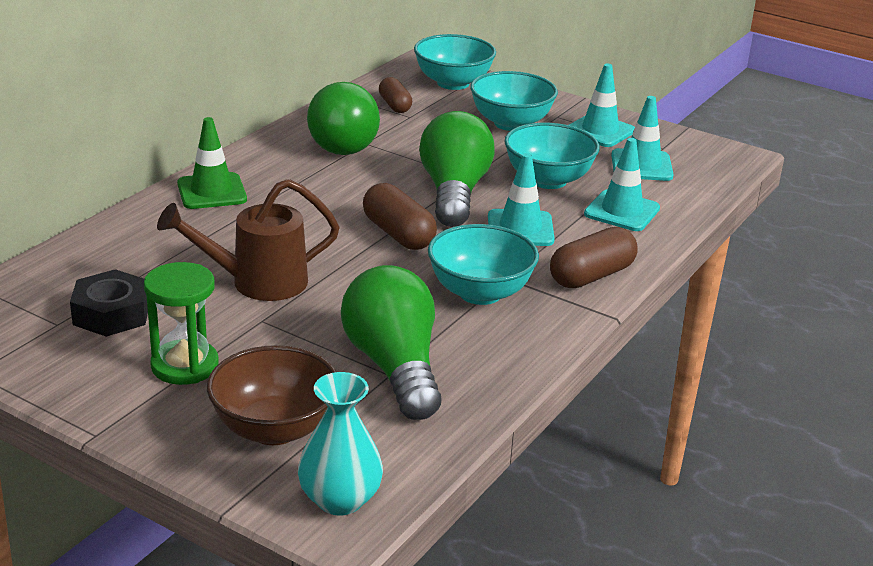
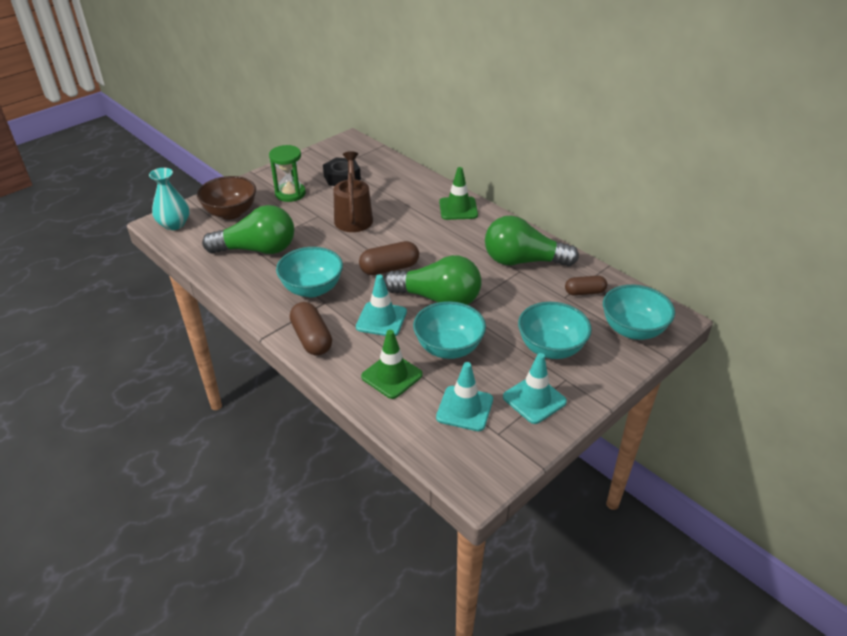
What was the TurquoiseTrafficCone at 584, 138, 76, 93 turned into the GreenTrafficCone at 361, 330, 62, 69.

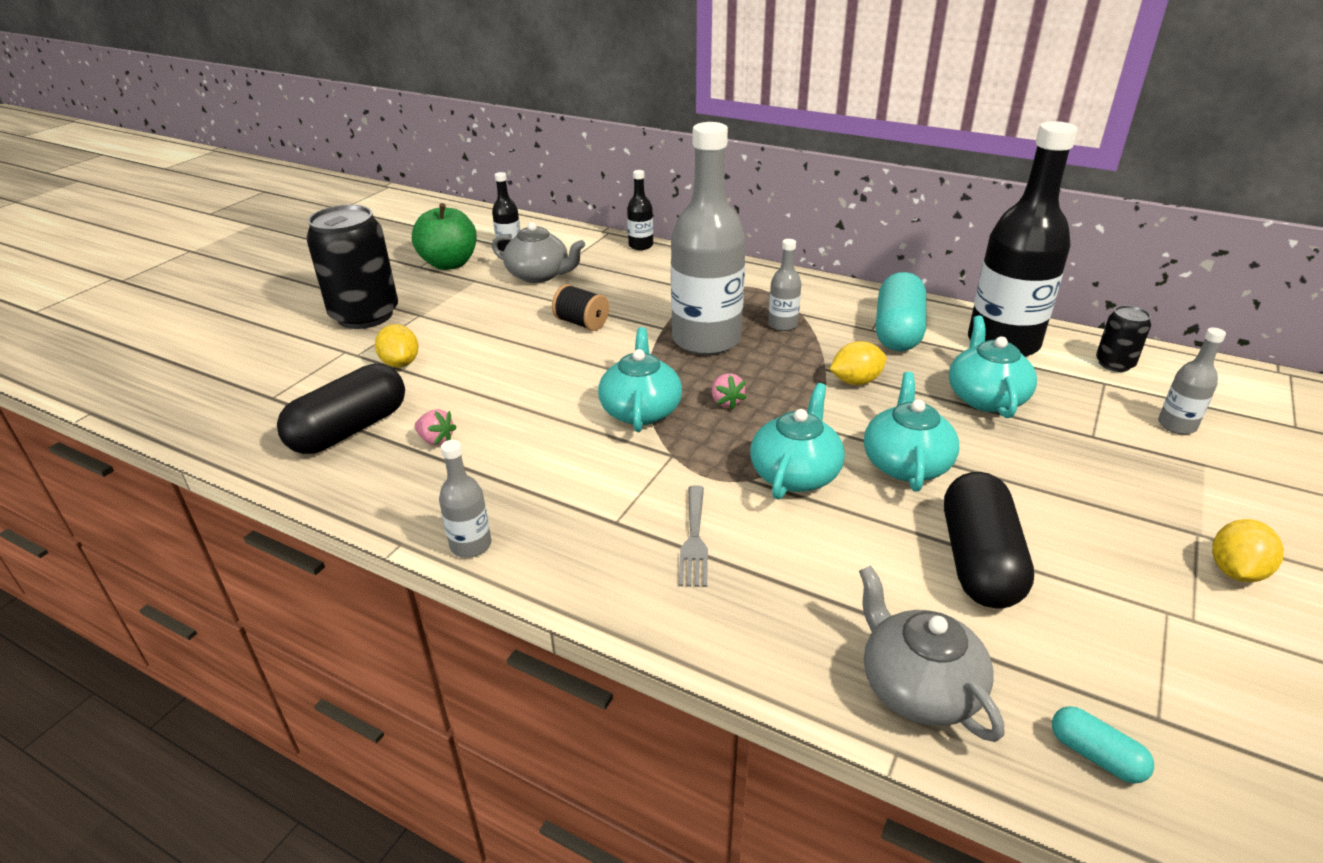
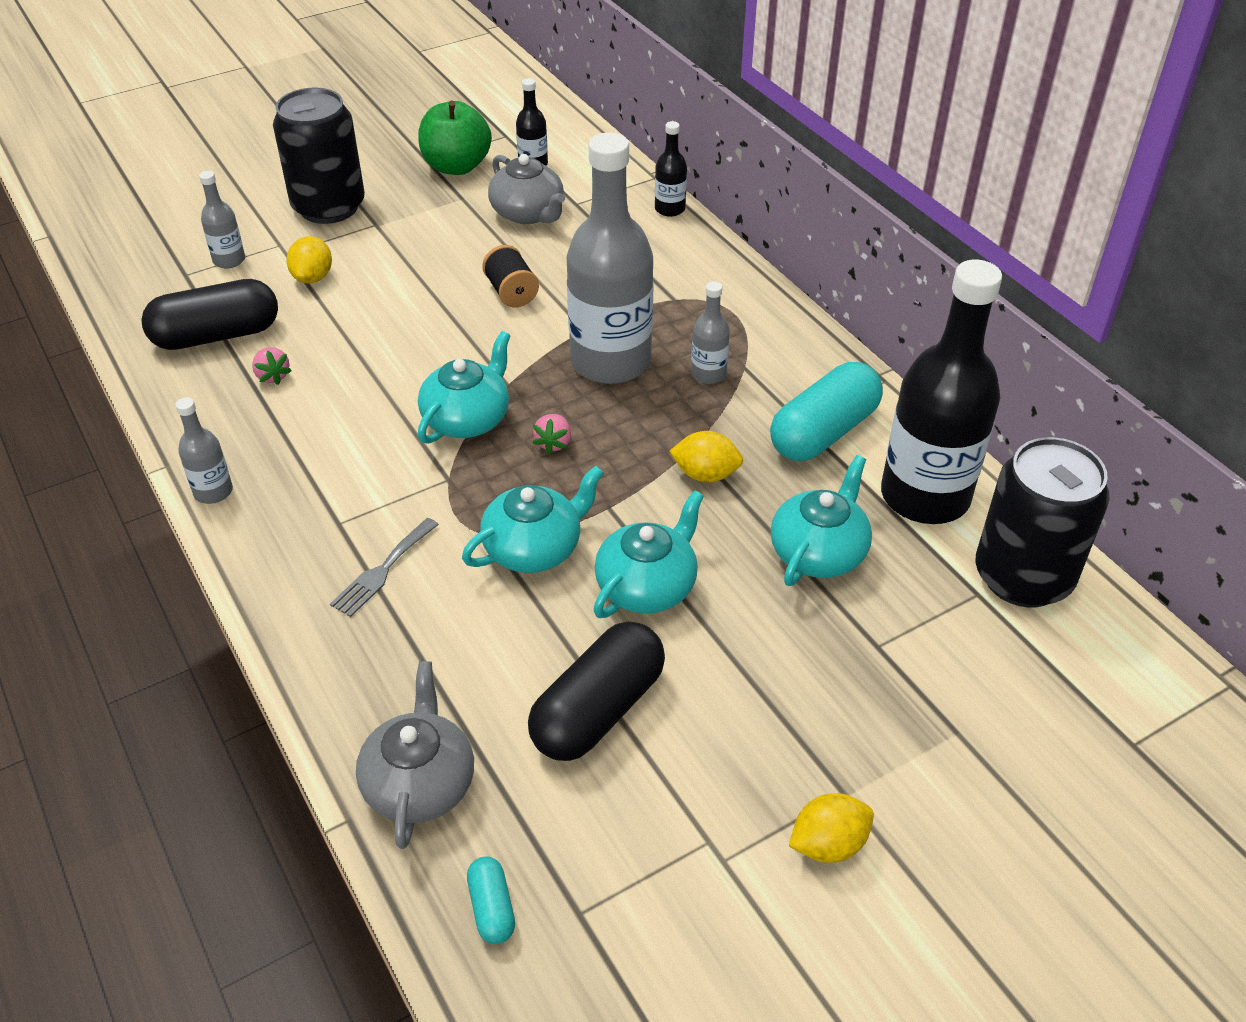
The GreyBottle ended up elsewhere, having gone from 1158, 327, 68, 107 to 199, 171, 46, 98.
The size of the BlackCan at 1096, 305, 55, 67 changed by a factor of 2.04.

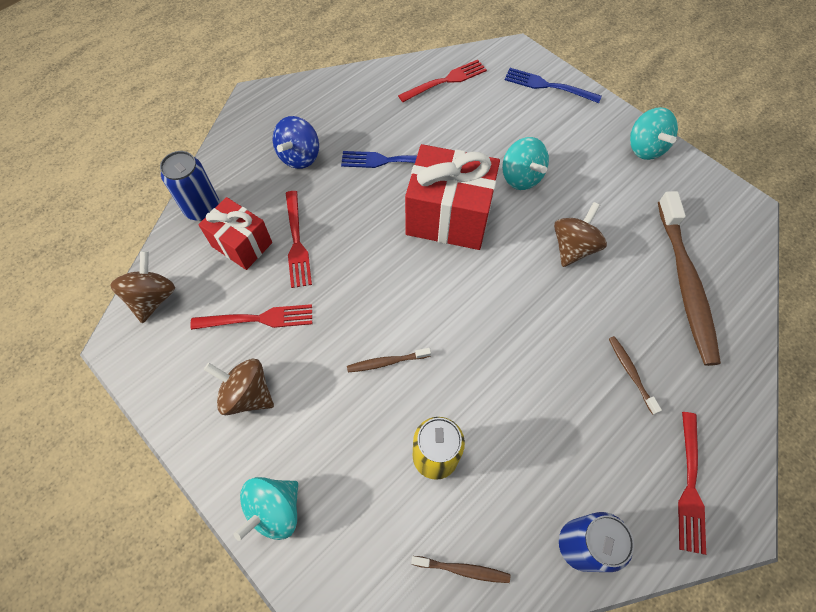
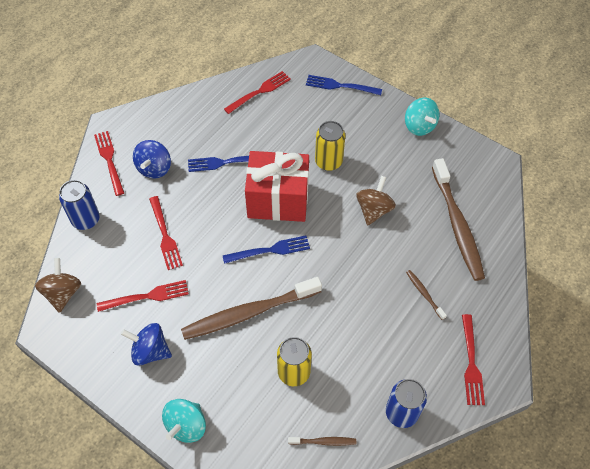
The second view gained the RedFork at 94, 131, 30, 65.
What was the BrownSpinningTop at 204, 359, 70, 56 turned into the BlueSpinningTop at 121, 323, 51, 43.
The size of the BrownToothbrush at 347, 348, 84, 24 changed by a factor of 2.34.
The second view gained the BlueFork at 222, 235, 88, 29.
Where the TurquoiseSpinningTop stood at 502, 137, 47, 53, the YellowCan came to stand at 315, 121, 30, 50.
The second view lost the RedGift at 198, 197, 74, 73.

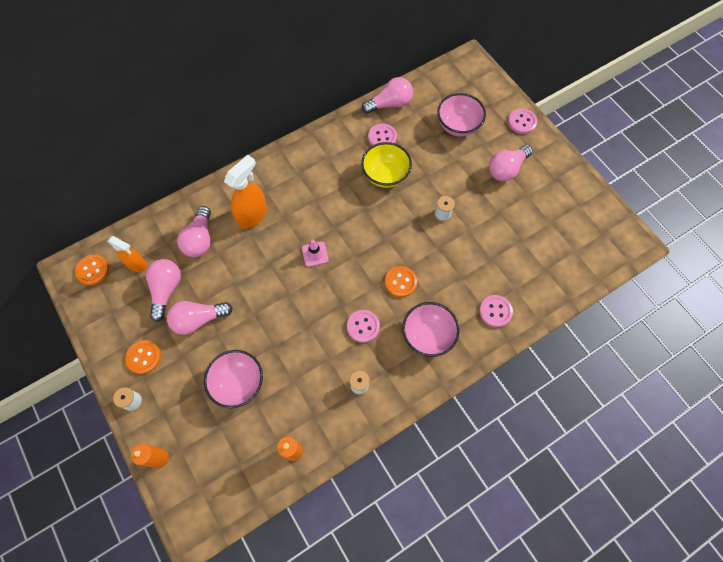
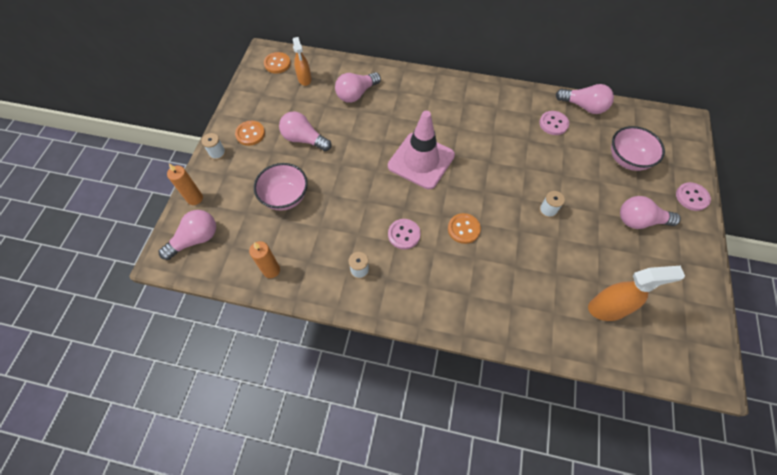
The PinkLightBulb ended up elsewhere, having gone from 146, 259, 35, 63 to 159, 210, 57, 50.
The size of the PinkTrafficCone at 302, 240, 27, 27 changed by a factor of 2.36.
The OrangeSprayBottle ended up elsewhere, having gone from 224, 155, 43, 74 to 588, 266, 97, 55.
The second view lost the YellowBowl at 361, 142, 51, 46.
The second view lost the PinkBowl at 402, 302, 58, 55.
The second view lost the PinkButton at 479, 295, 34, 32.

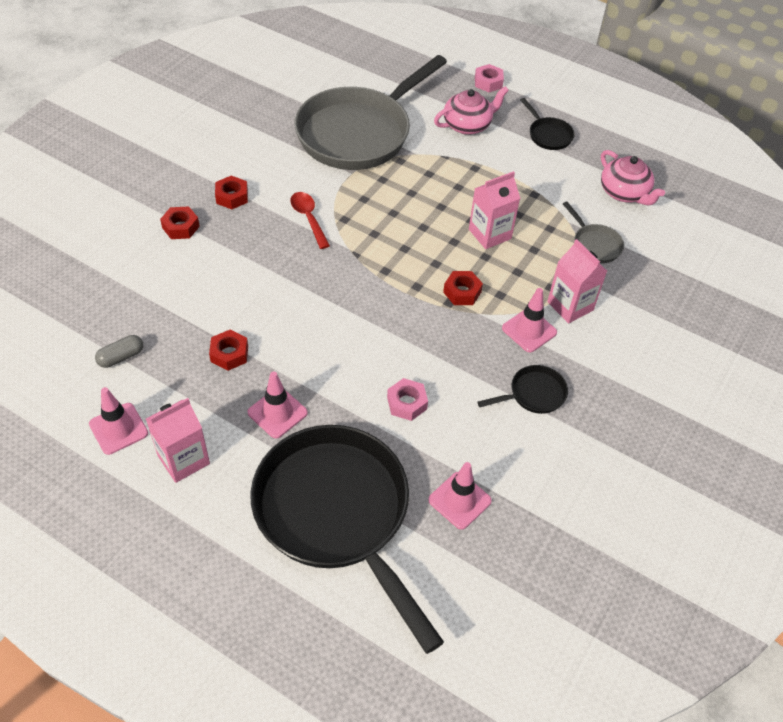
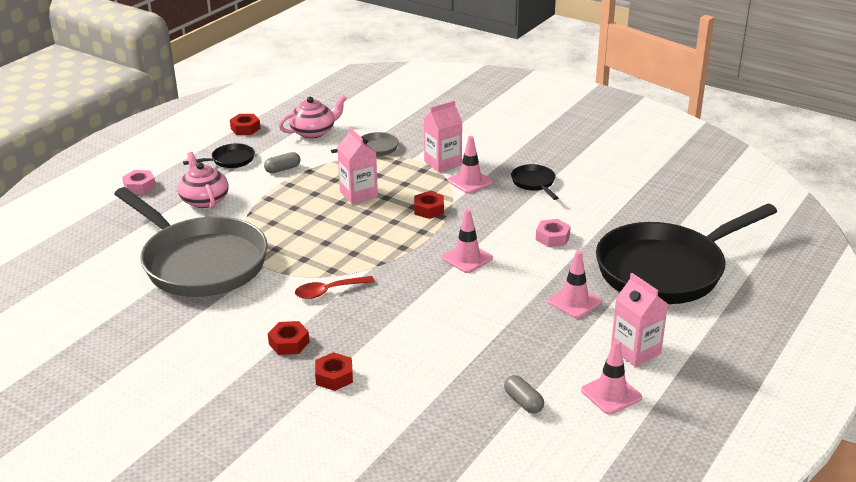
The RedNut ended up elsewhere, having gone from 209, 330, 39, 41 to 230, 114, 31, 21.
The second view gained the GreyCapsule at 264, 152, 36, 21.
The PinkTrafficCone ended up elsewhere, having gone from 428, 462, 64, 68 to 442, 209, 51, 64.

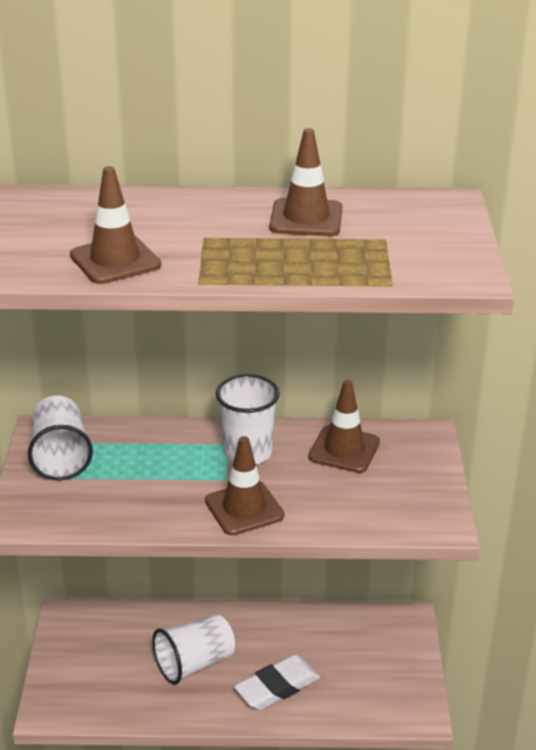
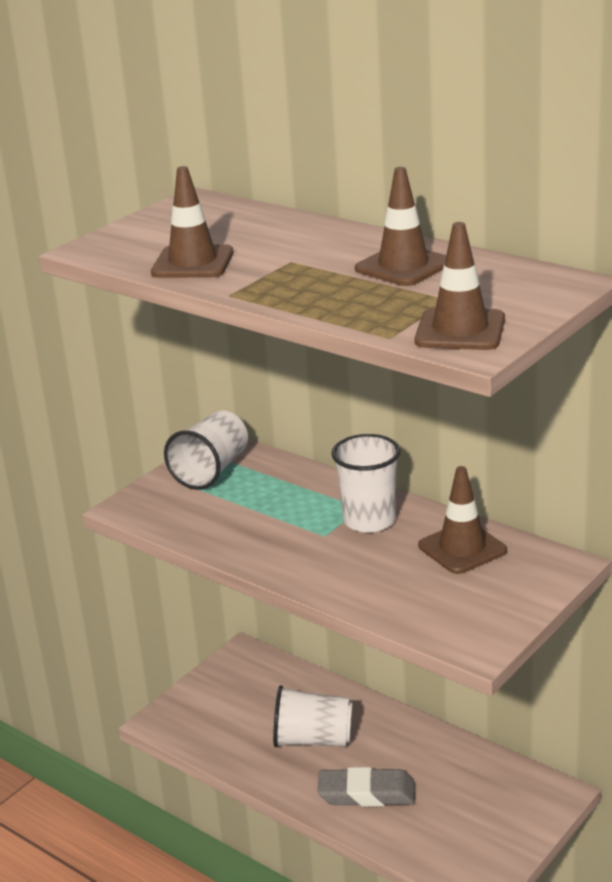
What was the WhiteEraser at 234, 655, 86, 55 turned into the GreyEraser at 318, 767, 97, 40.
The BrownTrafficCone ended up elsewhere, having gone from 205, 436, 79, 99 to 415, 222, 90, 128.

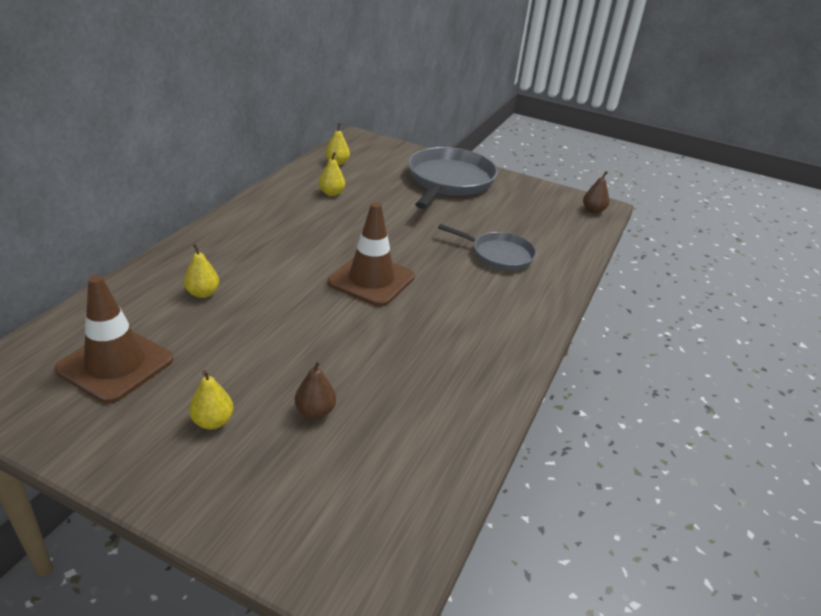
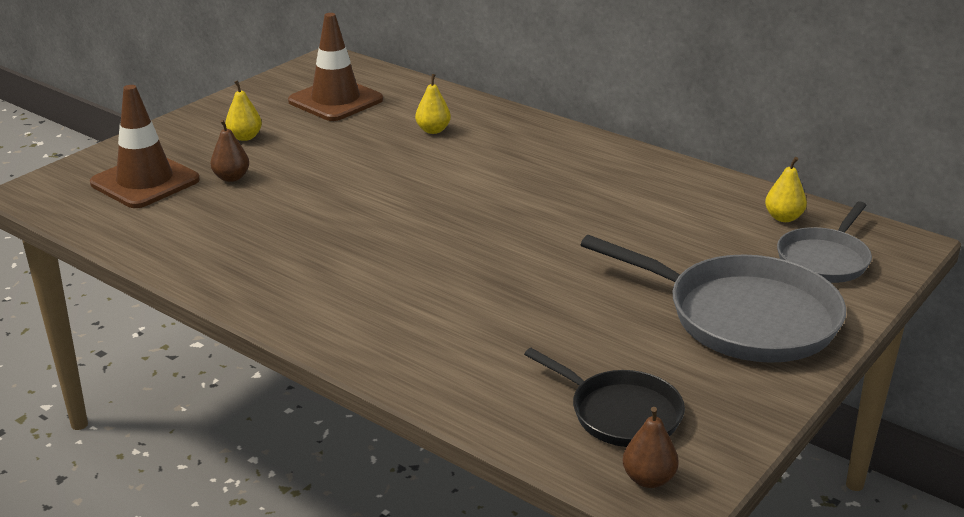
The BrownTrafficCone ended up elsewhere, having gone from 327, 202, 88, 105 to 90, 85, 110, 123.
The second view gained the BlackPan at 524, 348, 161, 99.
The GreyPan ended up elsewhere, having gone from 438, 224, 98, 47 to 777, 201, 95, 82.
The second view lost the YellowPear at 319, 152, 26, 44.

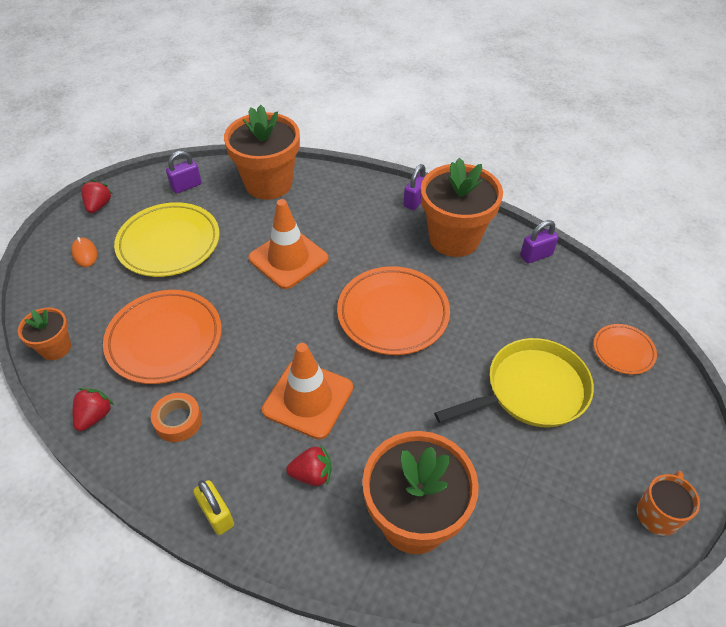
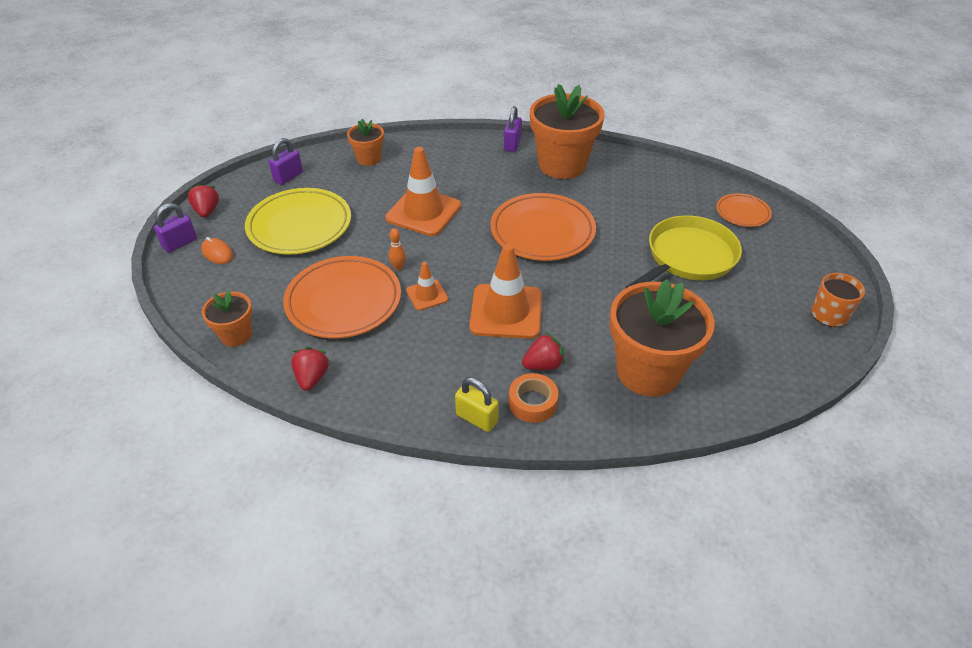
The PurplePadlock ended up elsewhere, having gone from 520, 220, 38, 44 to 154, 203, 43, 50.
The size of the OrangeFlowerPot at 224, 105, 76, 95 changed by a factor of 0.51.
The second view gained the OrangeBowlingPin at 389, 228, 17, 43.
The second view gained the OrangeTrafficCone at 406, 262, 42, 48.
The OrangeTape ended up elsewhere, having gone from 151, 393, 51, 49 to 509, 373, 49, 50.

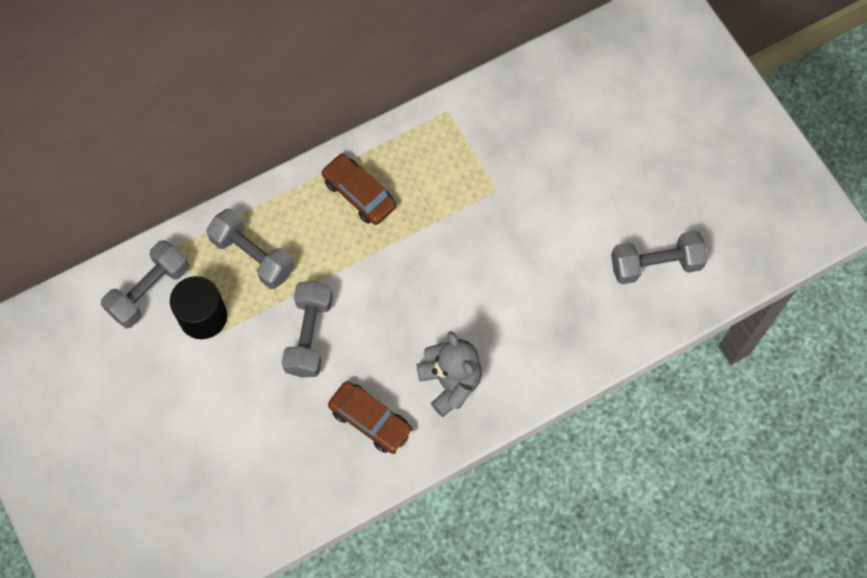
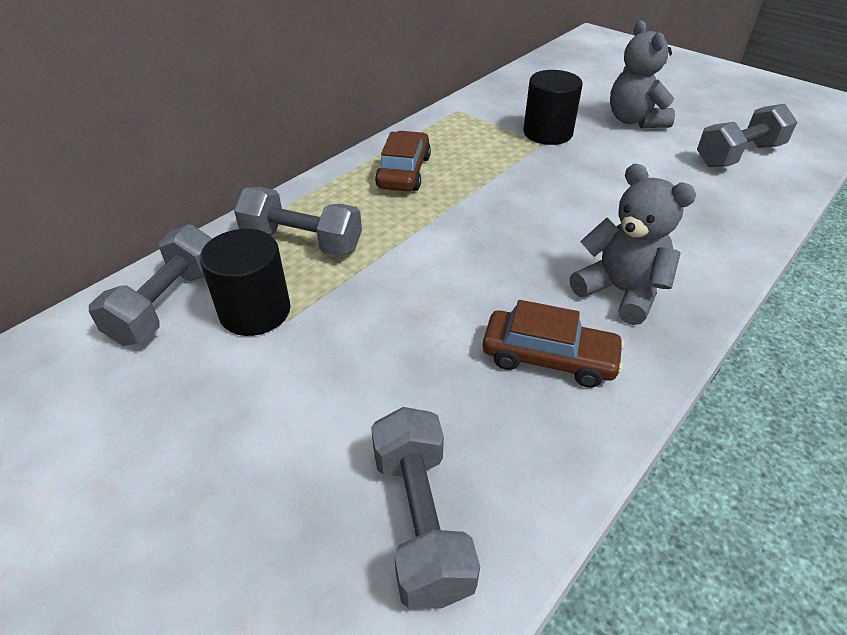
The GreyDumbbell ended up elsewhere, having gone from 282, 281, 51, 96 to 371, 407, 109, 202.
The BrownCar at 321, 153, 75, 72 ended up facing another way, 75 degrees clockwise from before.
The second view gained the BlackCylinder at 523, 70, 60, 75.
The second view gained the GreyTeddyBear at 610, 20, 65, 108.

